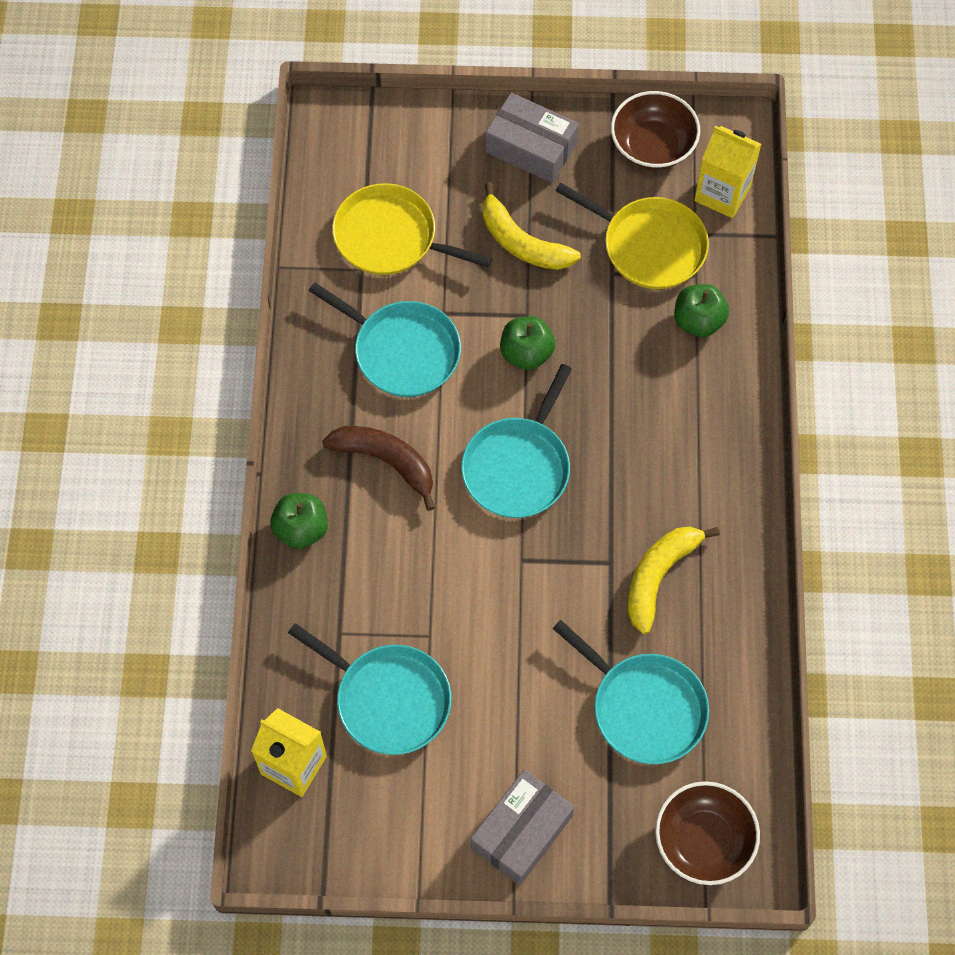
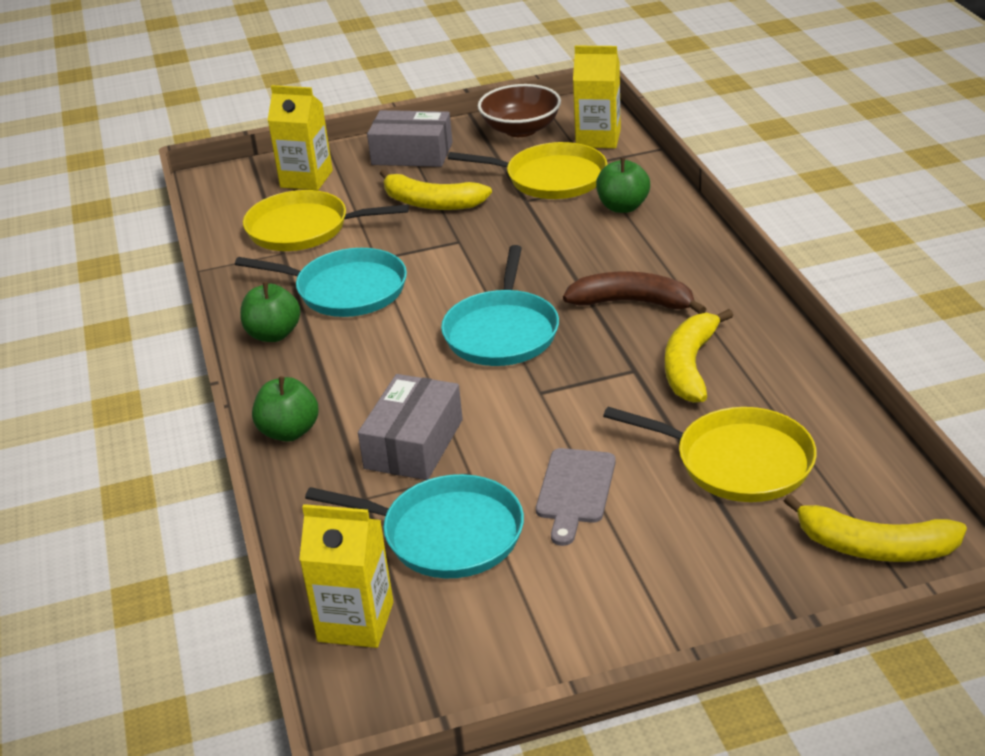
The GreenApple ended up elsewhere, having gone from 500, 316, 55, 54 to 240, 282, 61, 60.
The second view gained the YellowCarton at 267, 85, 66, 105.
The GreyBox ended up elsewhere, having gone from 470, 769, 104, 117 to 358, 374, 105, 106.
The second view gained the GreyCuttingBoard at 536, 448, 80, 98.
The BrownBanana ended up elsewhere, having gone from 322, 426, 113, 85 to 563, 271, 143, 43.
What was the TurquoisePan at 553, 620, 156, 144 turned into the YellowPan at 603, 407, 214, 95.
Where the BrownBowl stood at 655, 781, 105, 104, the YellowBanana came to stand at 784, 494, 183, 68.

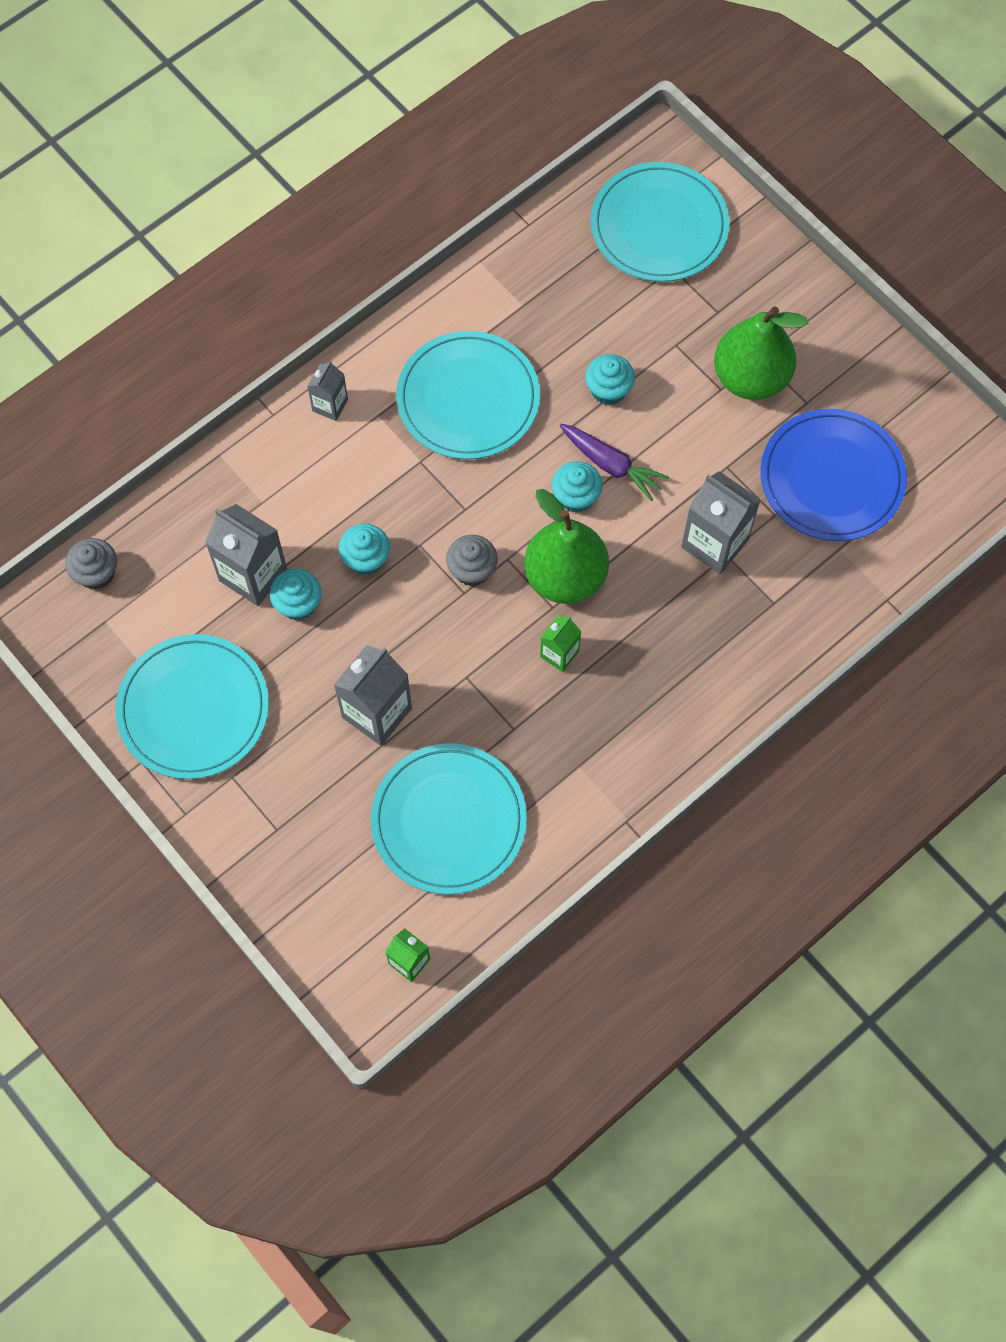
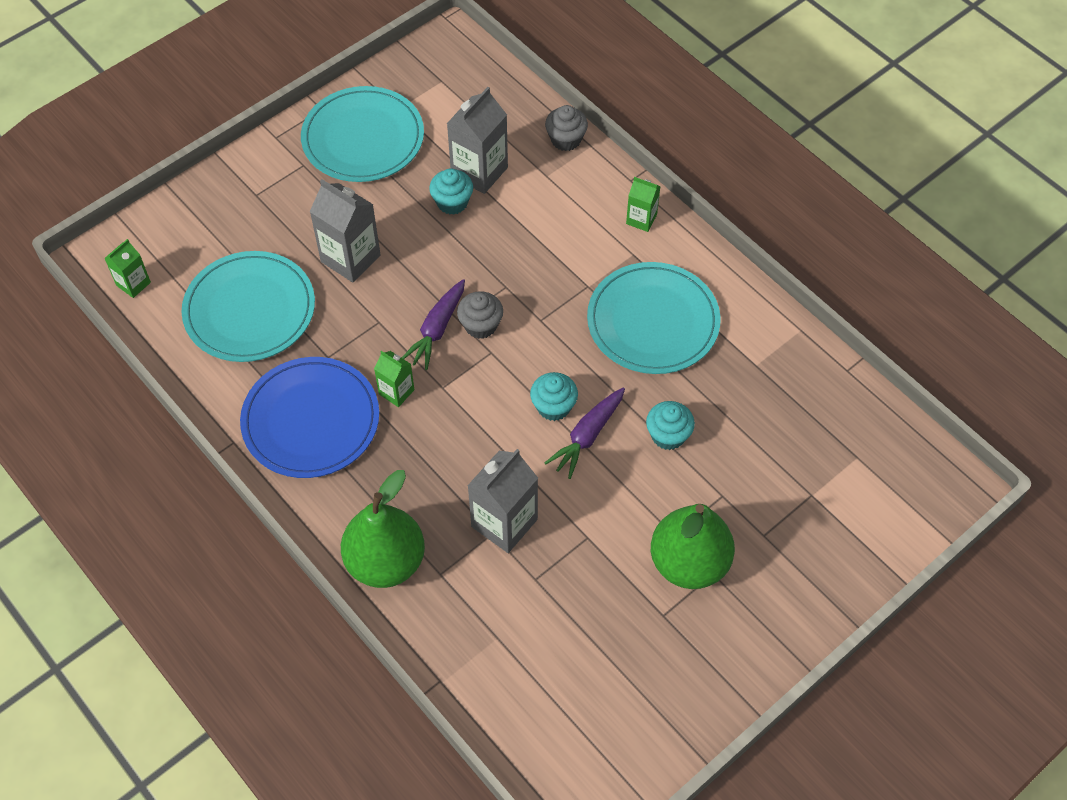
The BluePlate ended up elsewhere, having gone from 760, 409, 147, 132 to 240, 357, 139, 121.
The GreenPear ended up elsewhere, having gone from 524, 489, 85, 115 to 341, 470, 84, 118.
The second view gained the PurpleCarrot at 402, 279, 63, 91.
The GreyCupcake ended up elsewhere, having gone from 65, 538, 52, 52 to 545, 105, 43, 46.
What was the GreyCarton at 307, 361, 41, 60 turned into the GreenCarton at 626, 177, 35, 55.
The second view lost the TurquoiseCupcake at 339, 524, 51, 51.
The second view lost the TurquoisePlate at 591, 162, 139, 120.

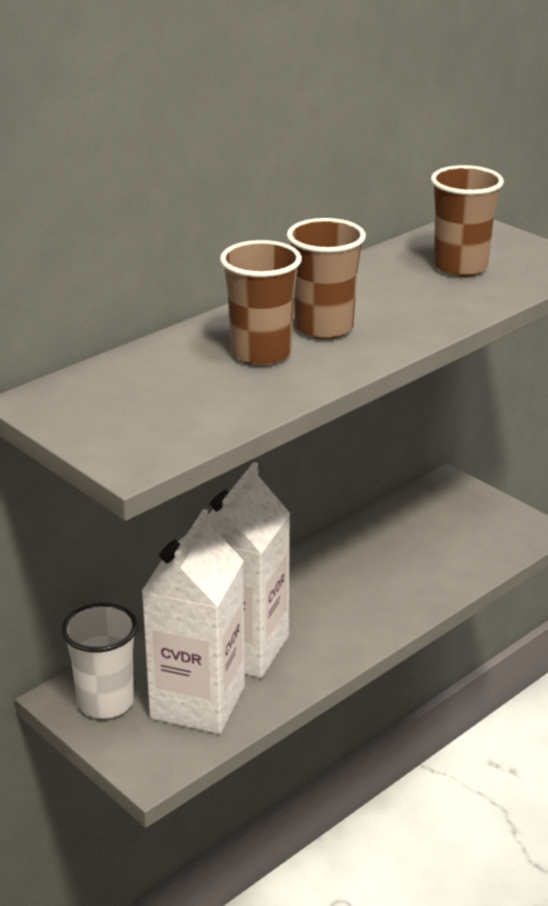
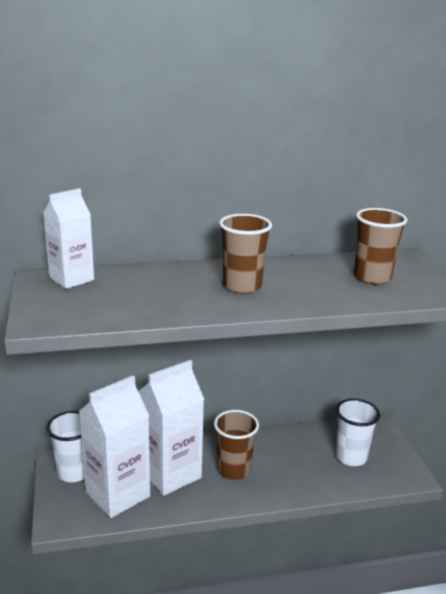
The second view gained the WhiteCarton at 43, 188, 51, 101.
The BrownCup ended up elsewhere, having gone from 220, 240, 82, 126 to 214, 410, 45, 70.
The second view gained the WhiteCup at 335, 399, 45, 67.

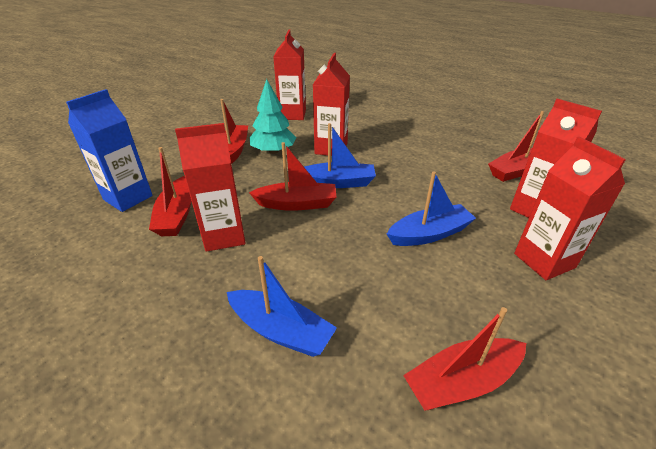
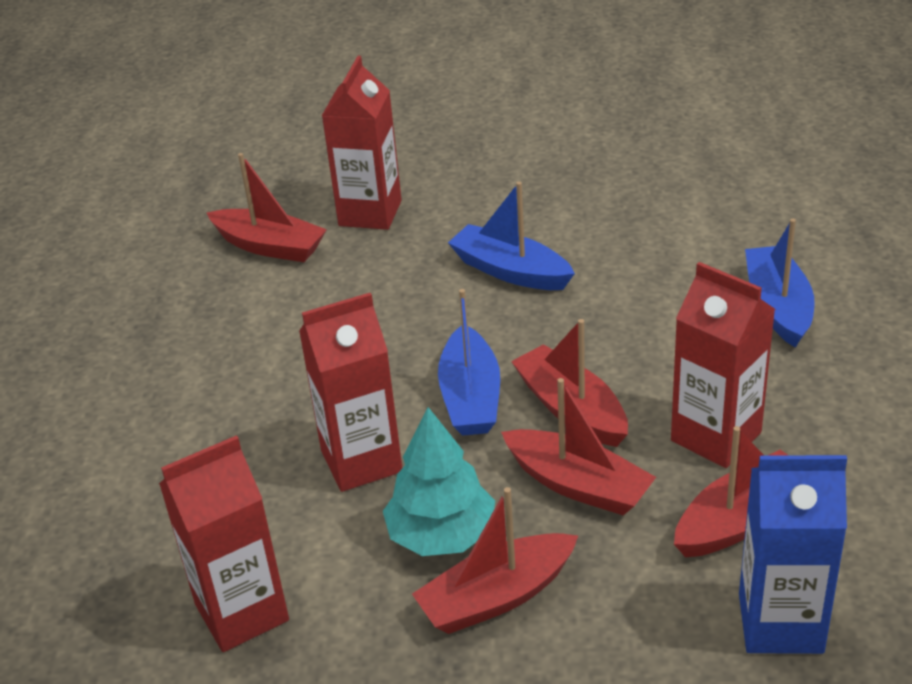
The BlueBoat at 304, 123, 72, 65 ended up facing another way, 150 degrees counterclockwise from before.
The RedBoat ended up elsewhere, having gone from 403, 307, 123, 104 to 501, 378, 155, 137.
The second view lost the RedCarton at 514, 136, 112, 144.

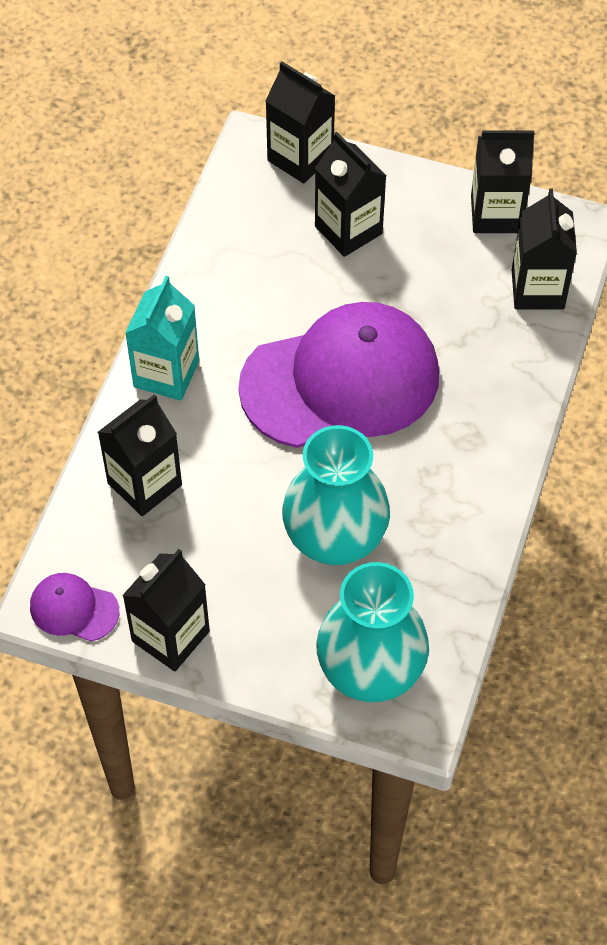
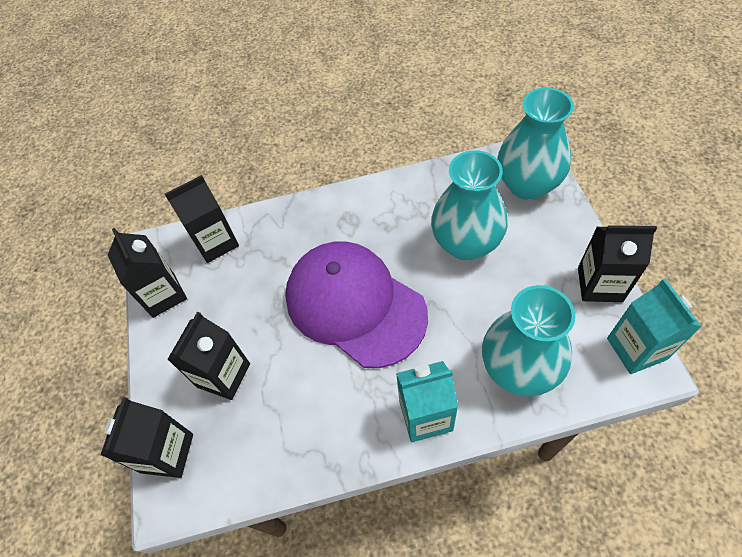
Where the BlackCarton stood at 98, 394, 84, 122, the TurquoiseVase came to stand at 482, 285, 93, 111.
Where the PurpleCap stood at 30, 573, 89, 68, the TurquoiseCarton came to stand at 607, 279, 95, 95.

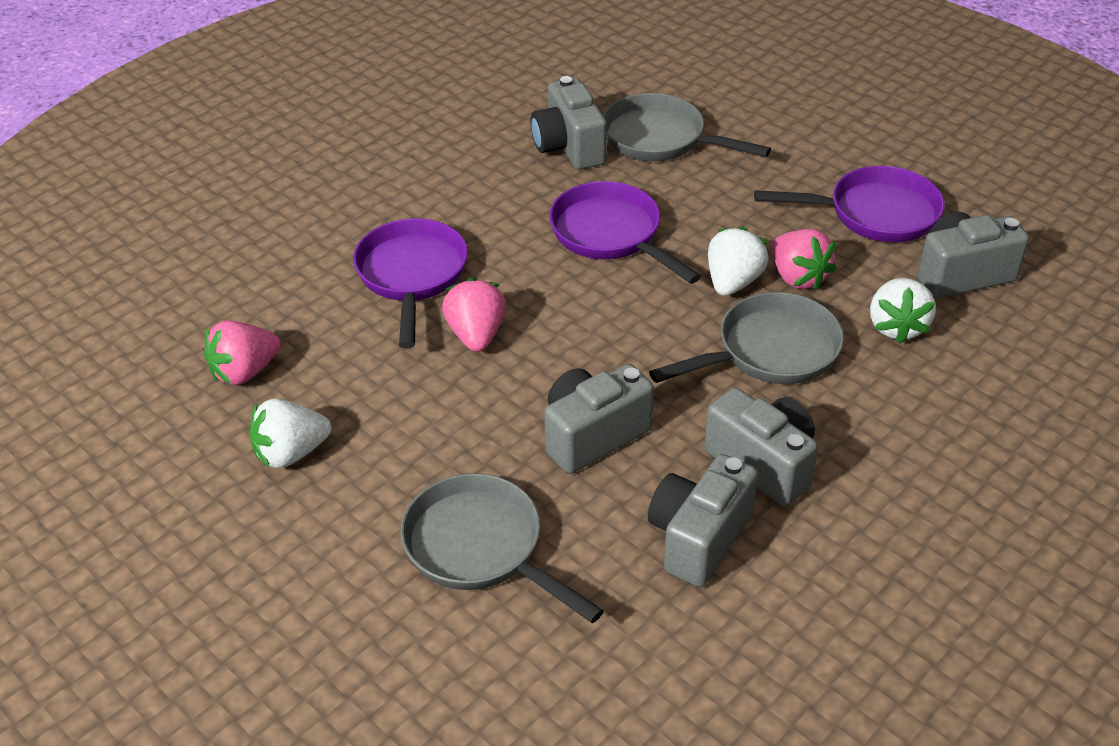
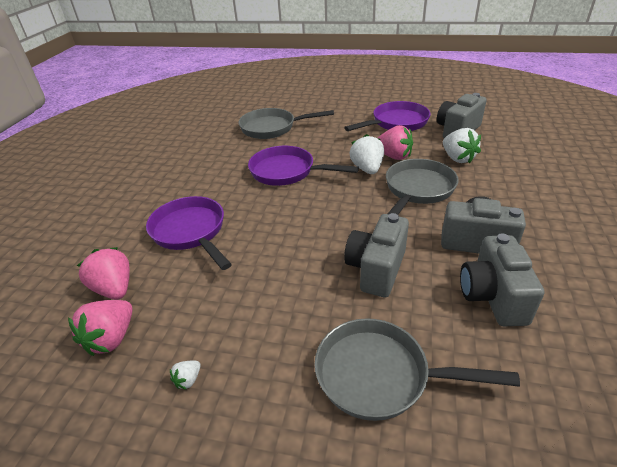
The PinkStrawberry ended up elsewhere, having gone from 442, 277, 64, 75 to 77, 247, 53, 53.
The size of the WhiteStrawberry at 250, 399, 81, 69 changed by a factor of 0.47.
The second view lost the GreyCamera at 530, 76, 77, 94.

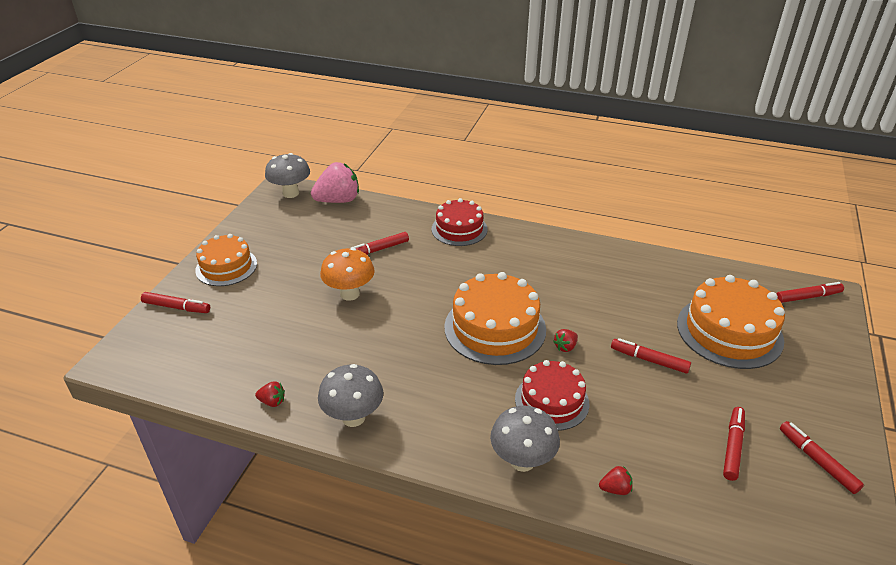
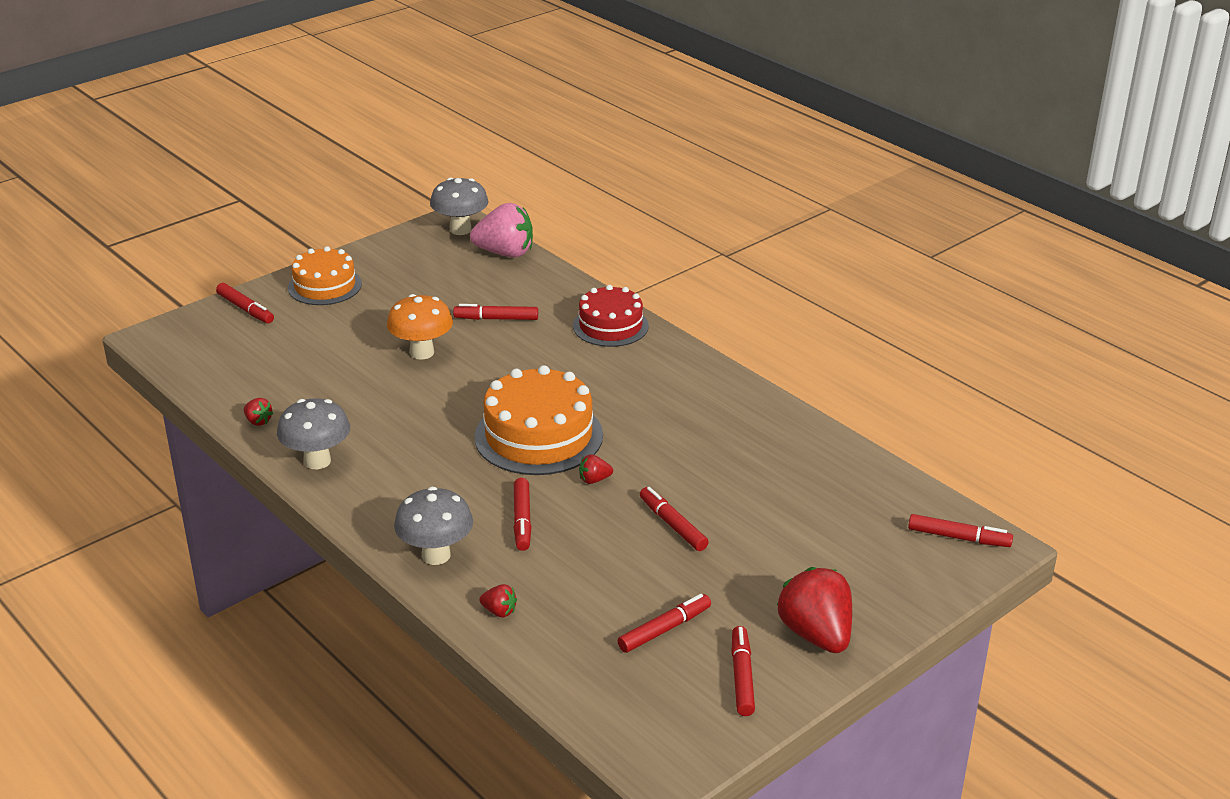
Where the RedCake stood at 515, 360, 74, 71, the RedMarker came to stand at 514, 478, 17, 73.
The second view gained the RedStrawberry at 777, 567, 75, 86.
The second view lost the OrangeCake at 677, 275, 108, 94.

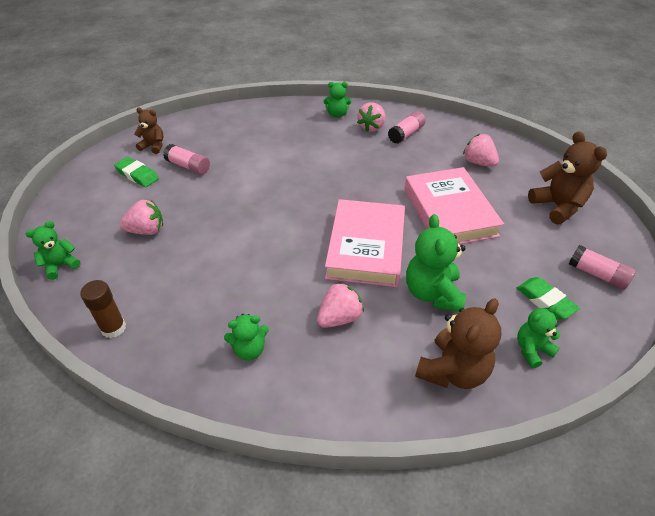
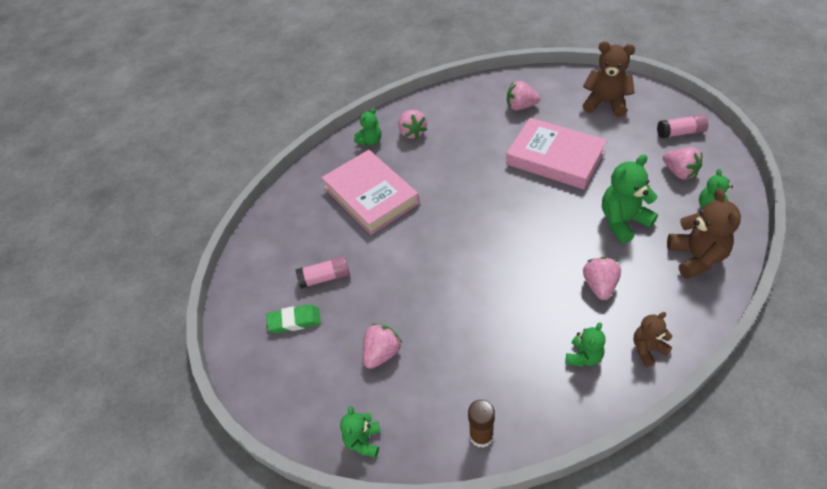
The PinkBook ended up elsewhere, having gone from 325, 199, 80, 88 to 321, 150, 98, 85.
The GreenTeddyBear at 406, 214, 60, 98 ended up facing another way, 105 degrees clockwise from before.
The BrownTeddyBear ended up elsewhere, having gone from 134, 108, 29, 46 to 633, 312, 40, 55.
Where the GreenEraser stood at 517, 277, 63, 43, the PinkStrawberry came to stand at 663, 147, 40, 33.
The second view lost the PinkGlueStick at 388, 111, 38, 33.

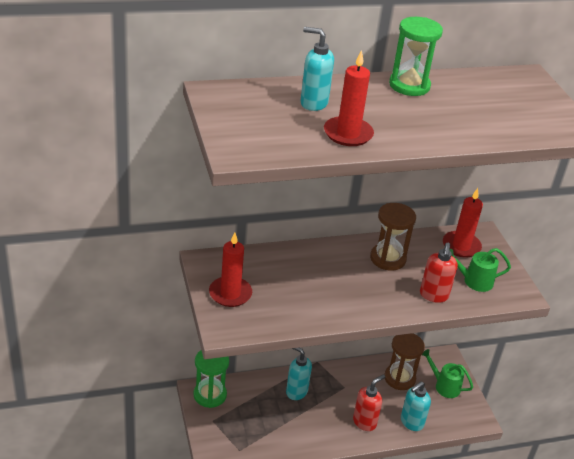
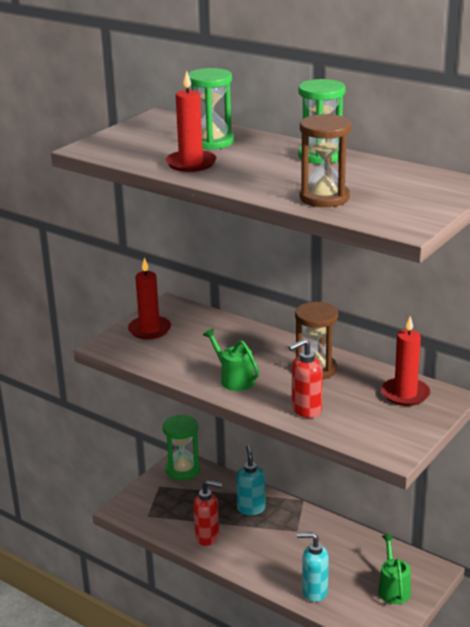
Where the TurquoiseSoapDispenser stood at 300, 27, 34, 84, the GreenHourglass came to stand at 188, 68, 46, 82.
The RedSoapDispenser ended up elsewhere, having gone from 353, 374, 32, 57 to 193, 480, 29, 66.
The GreenWateringCan ended up elsewhere, having gone from 450, 248, 61, 44 to 203, 328, 56, 63.
The BrownHourglass ended up elsewhere, having gone from 384, 333, 41, 57 to 300, 114, 52, 93.

